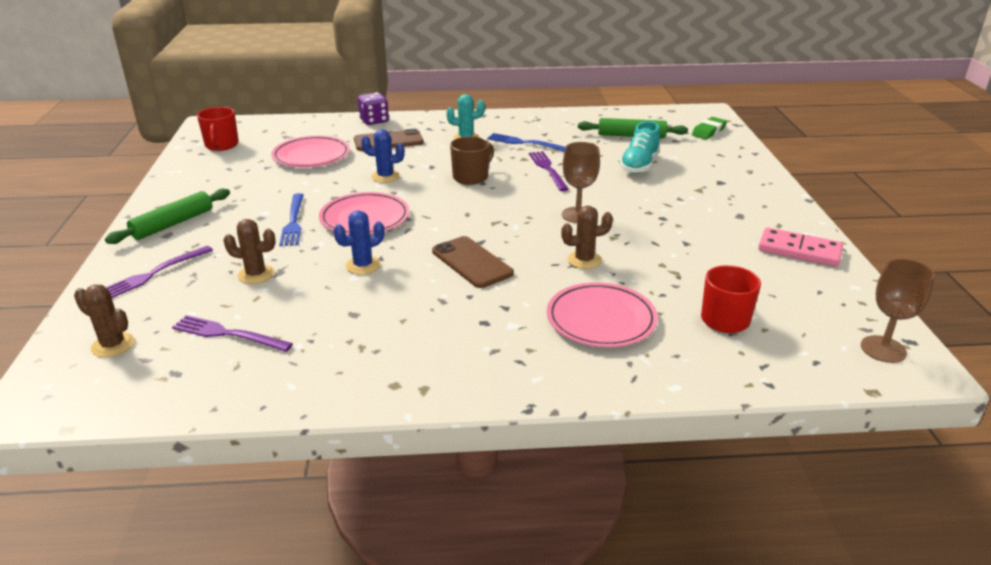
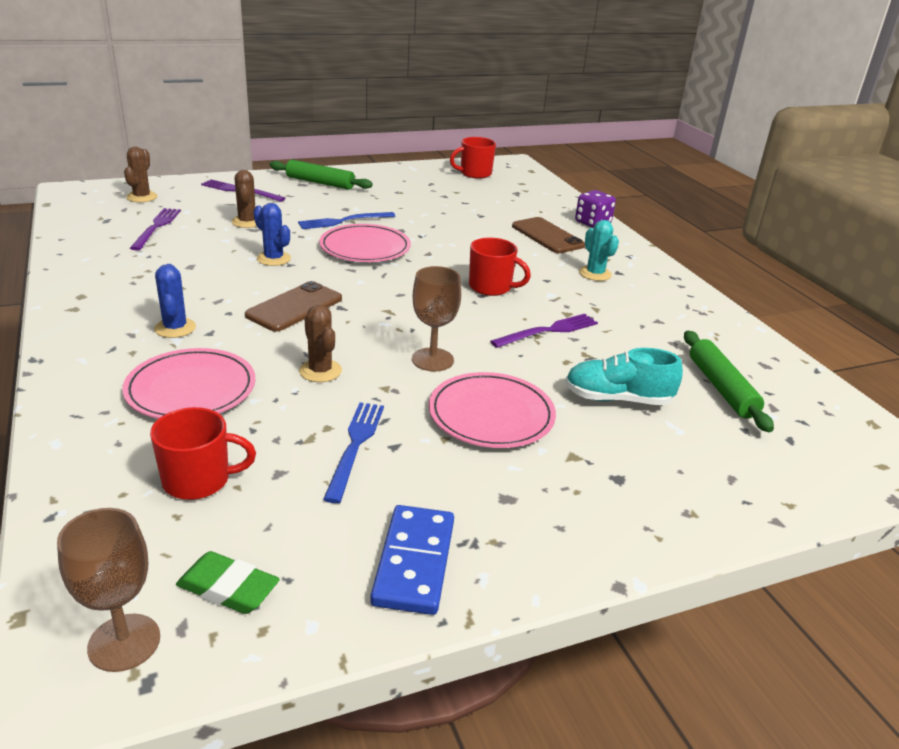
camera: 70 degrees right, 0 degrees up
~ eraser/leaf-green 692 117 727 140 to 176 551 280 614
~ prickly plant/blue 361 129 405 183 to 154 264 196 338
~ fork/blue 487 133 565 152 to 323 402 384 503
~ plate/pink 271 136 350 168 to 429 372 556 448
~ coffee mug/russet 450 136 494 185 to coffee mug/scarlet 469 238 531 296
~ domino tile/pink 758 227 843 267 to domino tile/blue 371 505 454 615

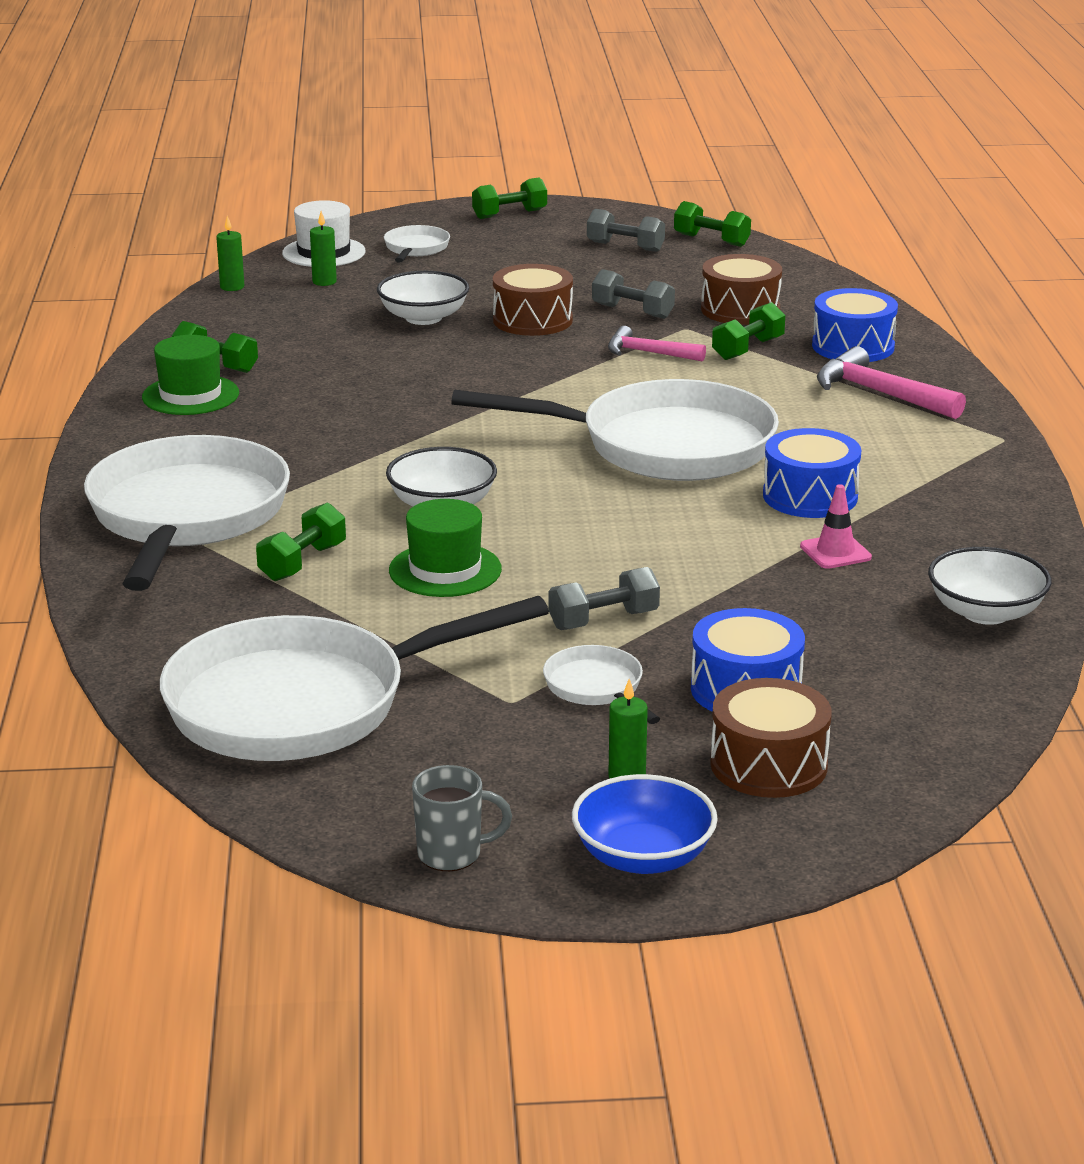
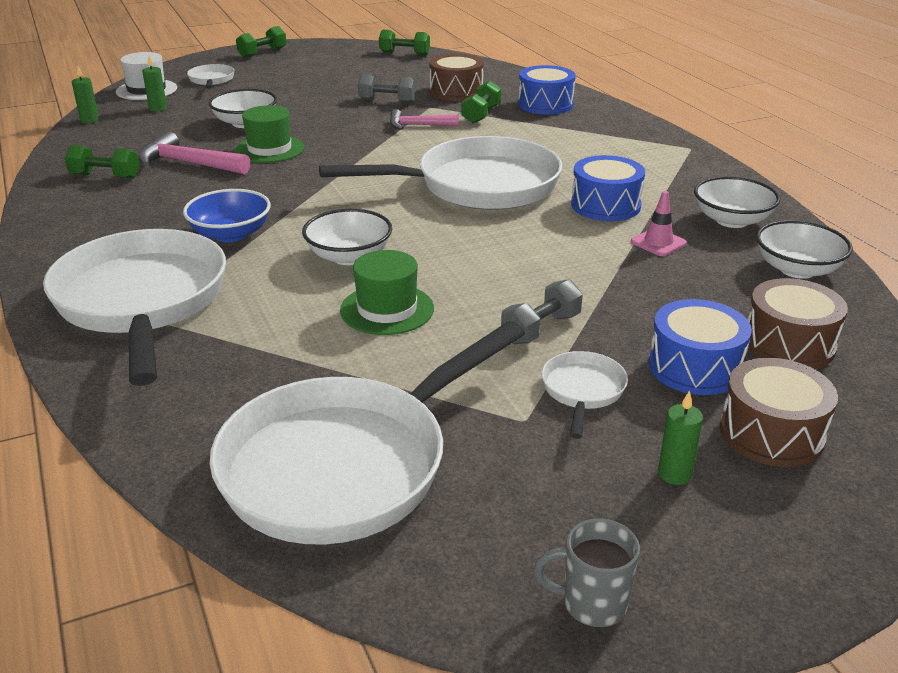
camera: 20 degrees left, 5 degrees up
- free weight/ash-grey 587 209 665 252
~ toy drum/russet 493 264 573 336 to 747 278 848 369
~ tall hat/leaf-green 142 335 239 415 to 235 105 304 163
~ claw hammer/pink 817 346 966 419 to 139 131 250 174
- free weight/leaf-green 256 503 346 581
~ pan/white 543 645 660 724 = 542 351 628 439 60 degrees clockwise
~ coffee mug/ash-grey 412 765 512 871 = 534 519 640 628 150 degrees counterclockwise
~ bowl/blue 572 774 718 874 to 183 189 271 242
+ bowl/white 694 176 780 228

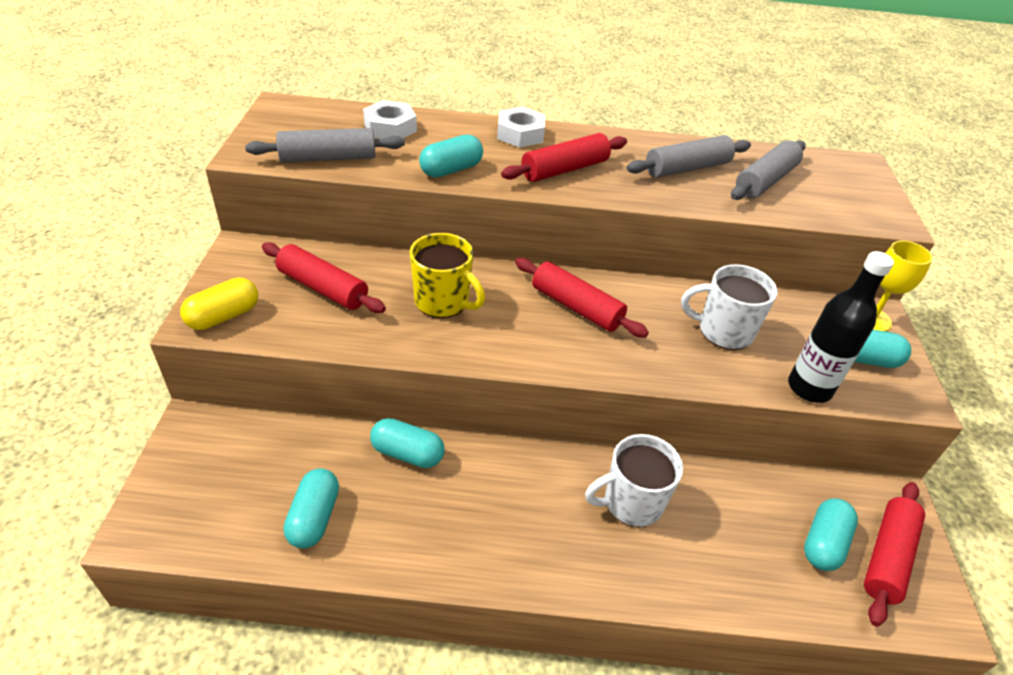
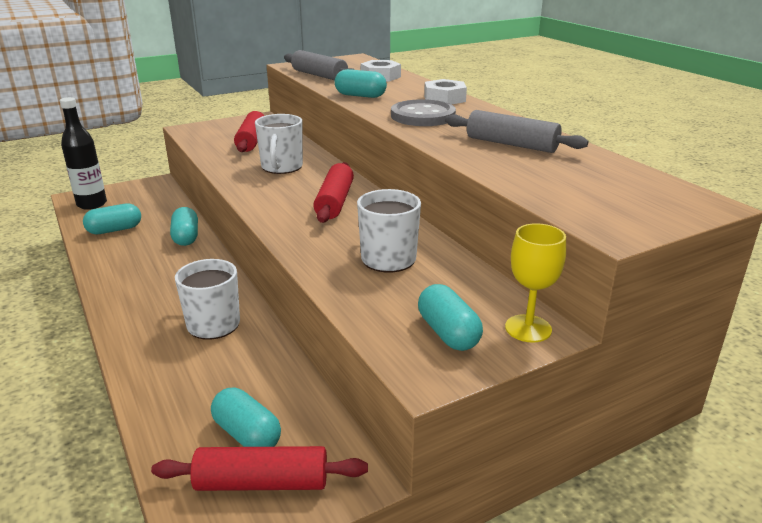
camera: 60 degrees right, 15 degrees down
~ dough roller/scarlet 501 133 627 182 to button/ash-grey 391 99 456 126
- dough roller/ash-grey 731 140 806 200
~ coffee mug/golden 410 233 485 318 to coffee mug/white 255 114 303 174
~ flask/jet-black 788 251 894 403 to 60 97 107 210
- pill shape/golden 180 277 258 330
~ pill shape/aqua 804 498 858 571 = 211 388 281 447 45 degrees clockwise

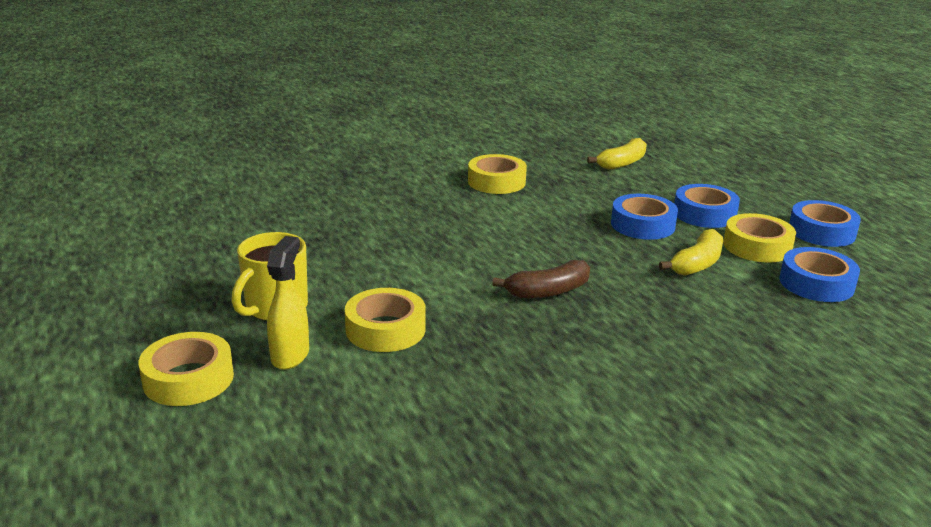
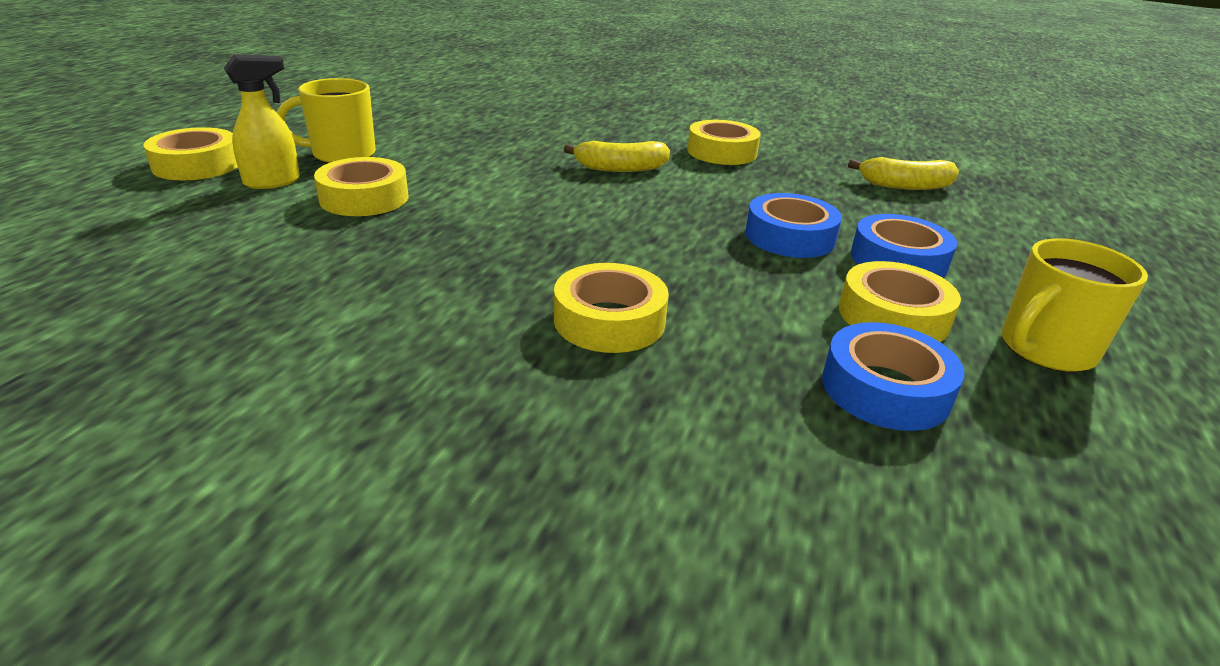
camera: 45 degrees right, 5 degrees up
~ roll of tape/blue 789 200 861 247 to coffee mug/golden 1001 238 1148 372
~ banana fruit/golden 659 229 723 276 to 564 141 670 172
- banana fruit/russet 492 260 590 299
+ roll of tape/golden 554 263 669 353

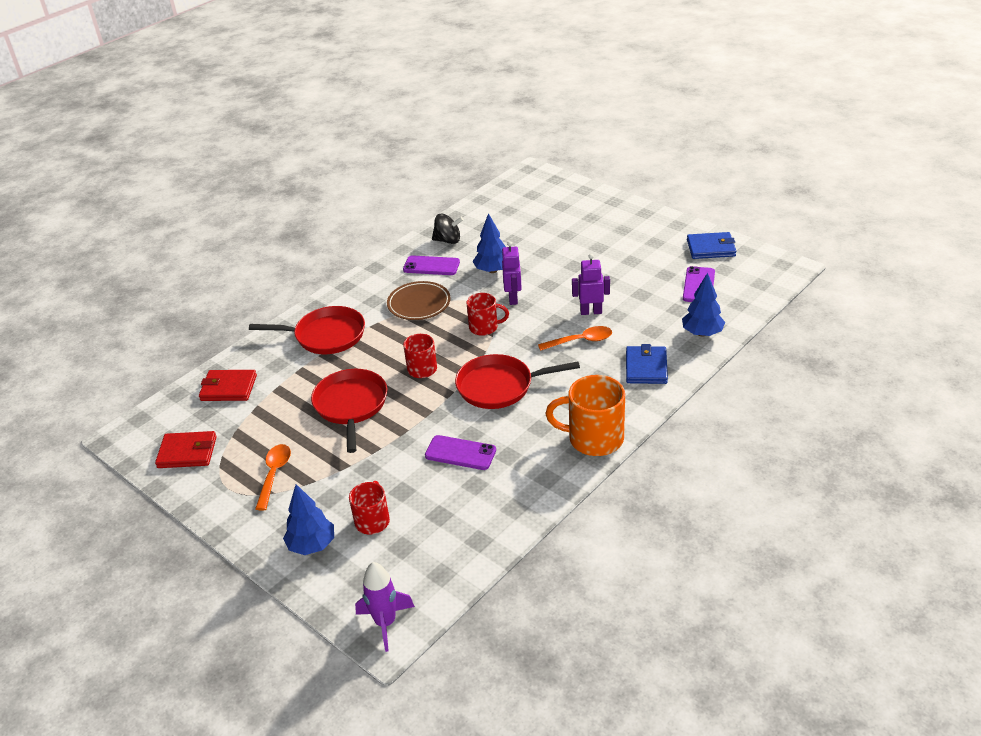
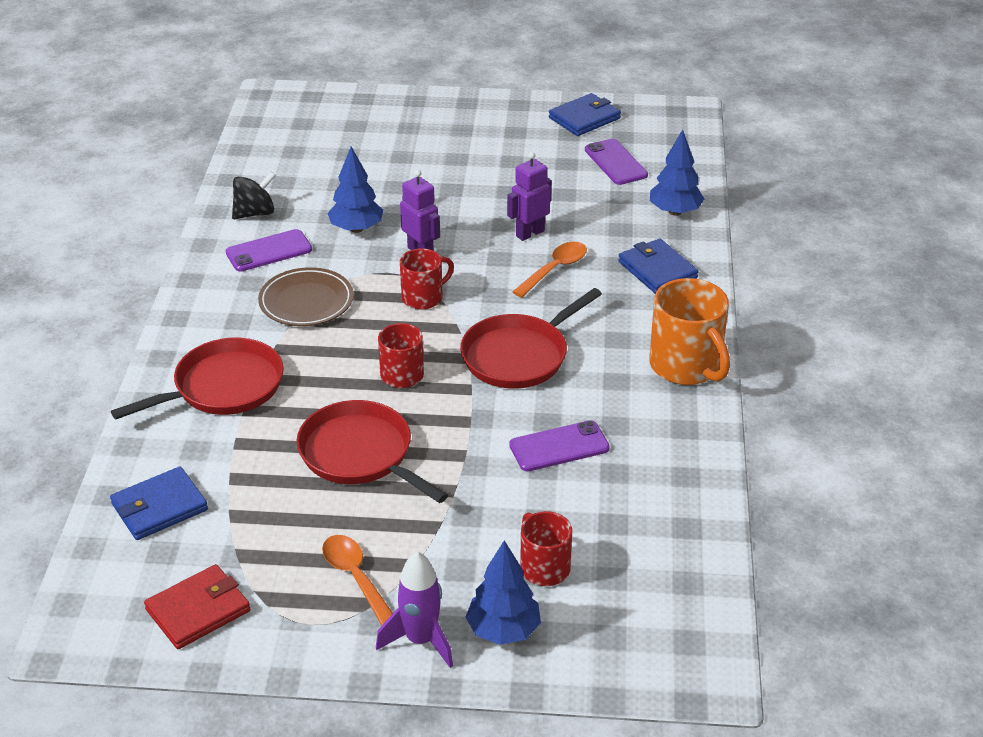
camera: 40 degrees left, 0 degrees up
~ billfold/scarlet 199 370 257 401 to billfold/blue 110 466 208 540
~ coffee mug/bright orange 546 375 625 456 = 649 278 730 385 90 degrees counterclockwise
~ rocket/violet 355 562 415 652 to 376 552 453 668

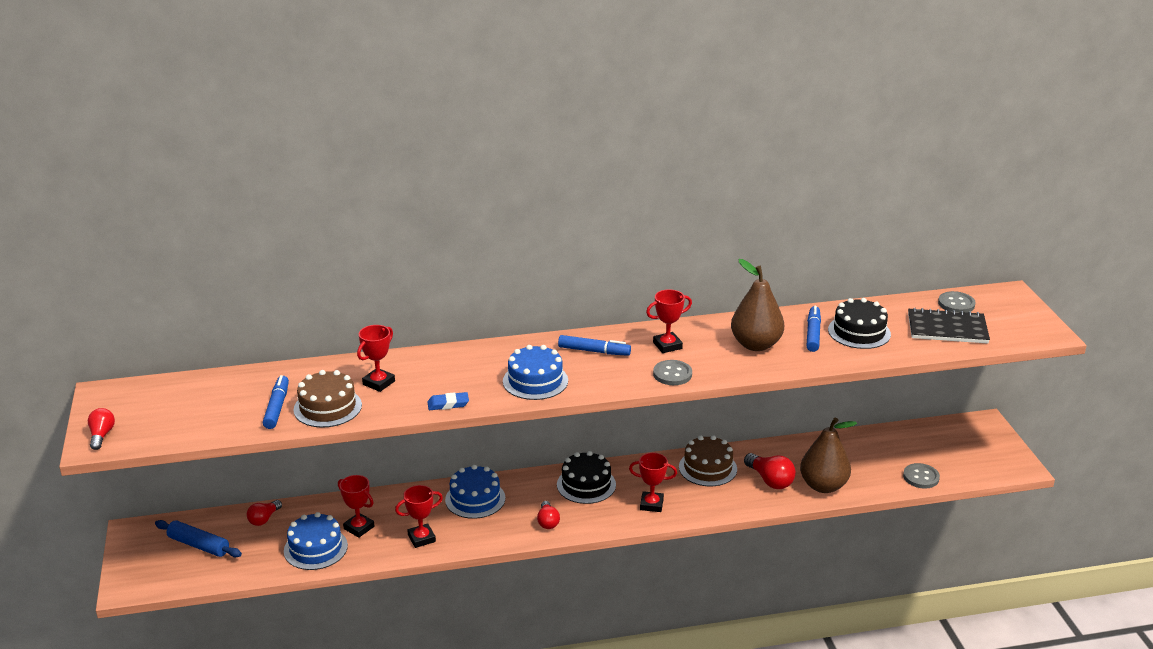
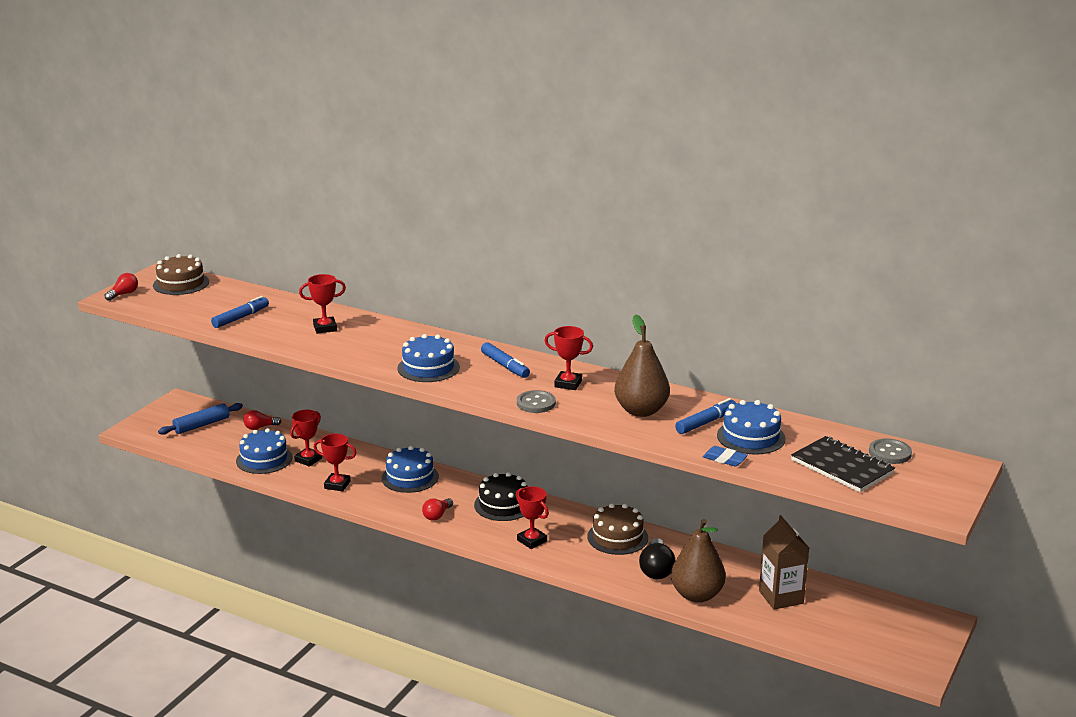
camera: 40 degrees right, 5 degrees down
~ gateau/jet-black 828 298 891 349 to gateau/blue 717 400 786 455
~ gateau/russet 294 370 362 428 to 153 254 209 295
~ eraser/blue 427 392 469 410 to 703 446 748 466
~ light bulb/scarlet 744 453 796 489 to light bulb/jet-black 639 538 675 579
- button/ash-grey 903 463 940 489
~ prize cup/scarlet 338 475 374 538 = 290 410 322 467 45 degrees clockwise
~ dough roller/blue 155 520 242 557 = 158 403 243 435 75 degrees clockwise
+ milk carton/russet 759 515 809 610

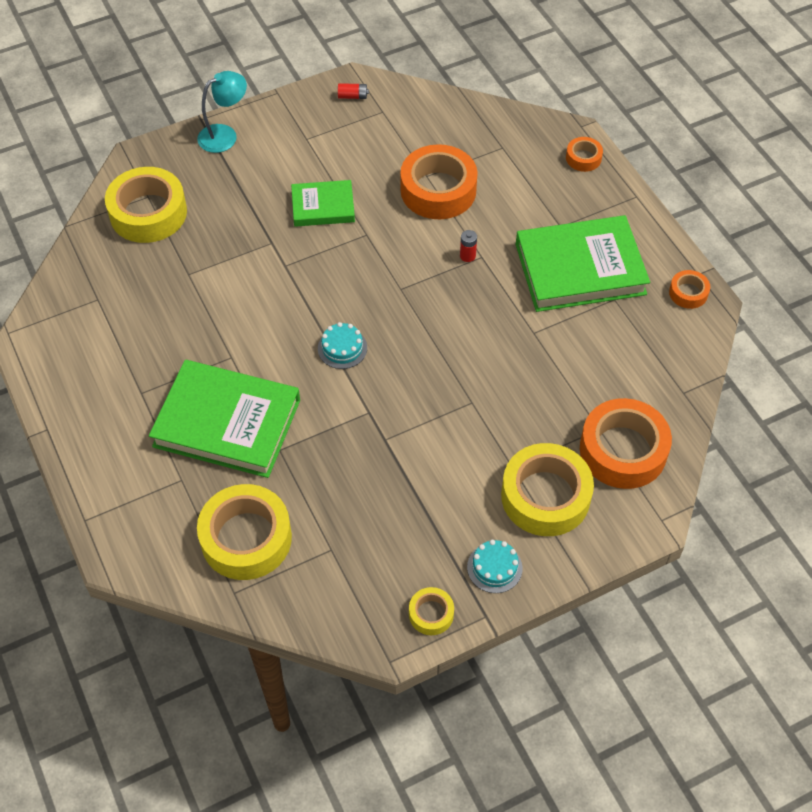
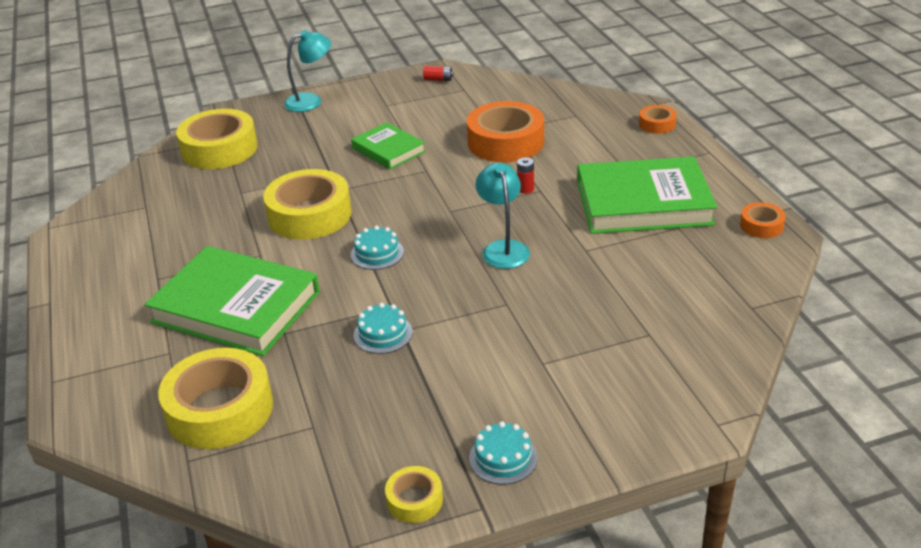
camera: 10 degrees right, 20 degrees down
~ hardback/leaf-green 291 180 355 227 = 351 122 426 170 45 degrees clockwise
- roll of tape/bright orange 580 398 672 489
~ roll of tape/golden 501 443 594 536 to 263 169 351 240
+ desk lamp/aqua 475 163 530 269
+ gateau/aqua 354 303 413 354

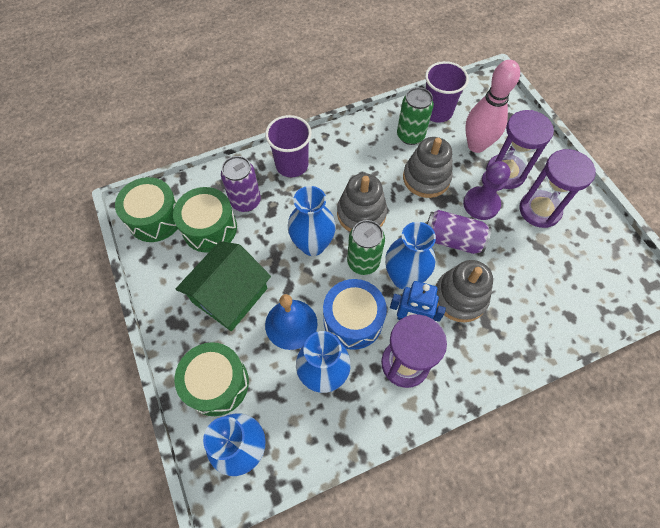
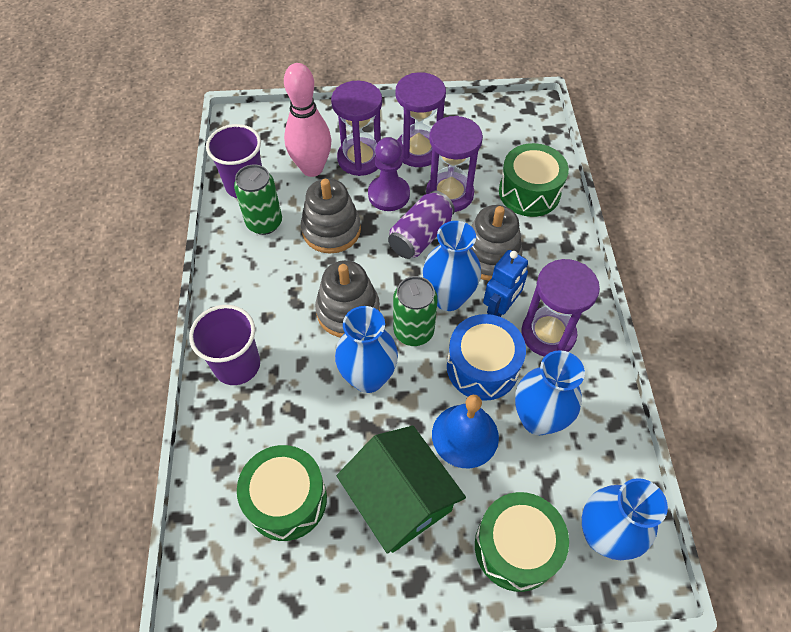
camera: 70 degrees left, 5 degrees down
- tin/violet 221 156 261 212
~ toy drum/leaf-green 115 177 178 242 to 499 143 569 217
+ sandglass/violet 426 116 483 212

